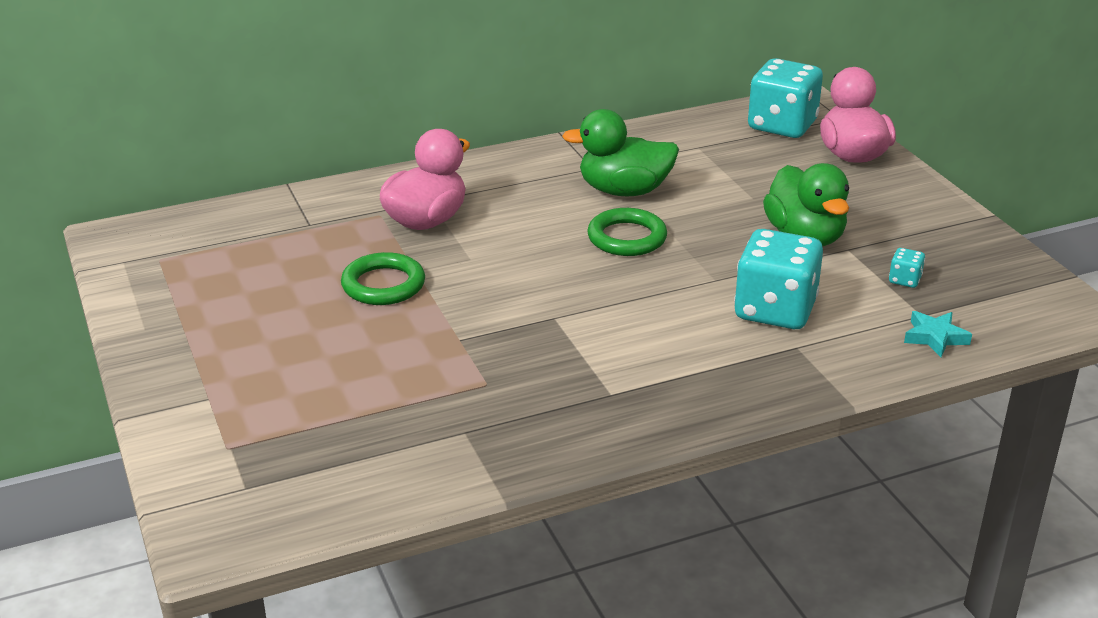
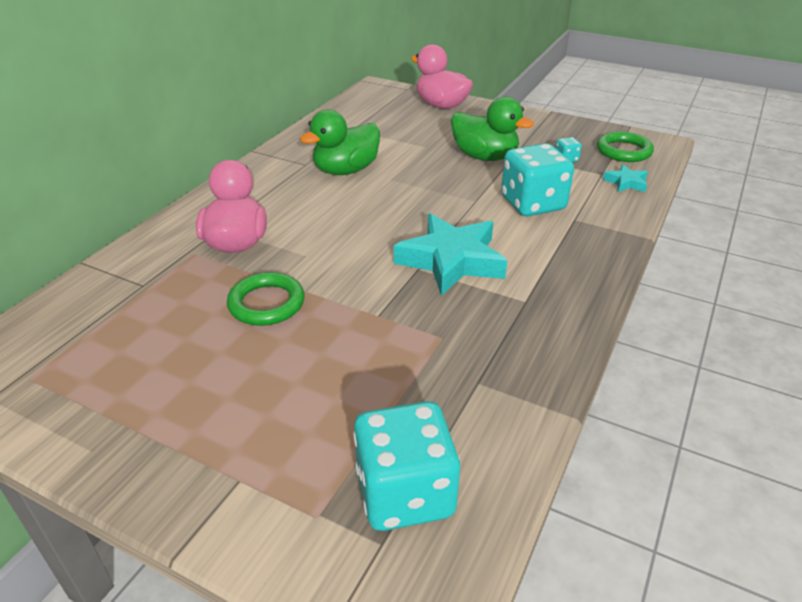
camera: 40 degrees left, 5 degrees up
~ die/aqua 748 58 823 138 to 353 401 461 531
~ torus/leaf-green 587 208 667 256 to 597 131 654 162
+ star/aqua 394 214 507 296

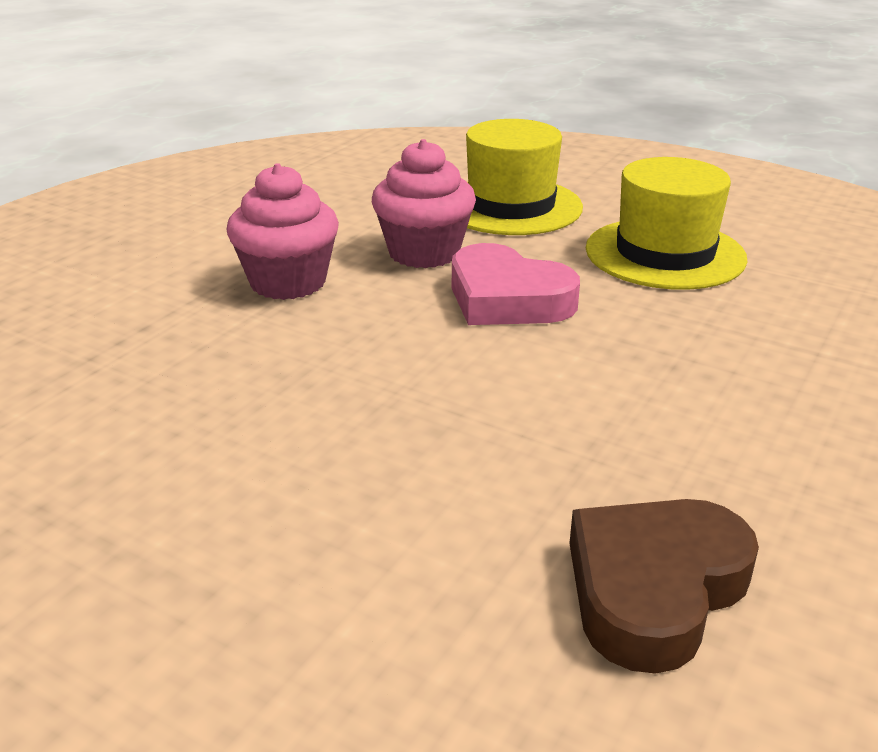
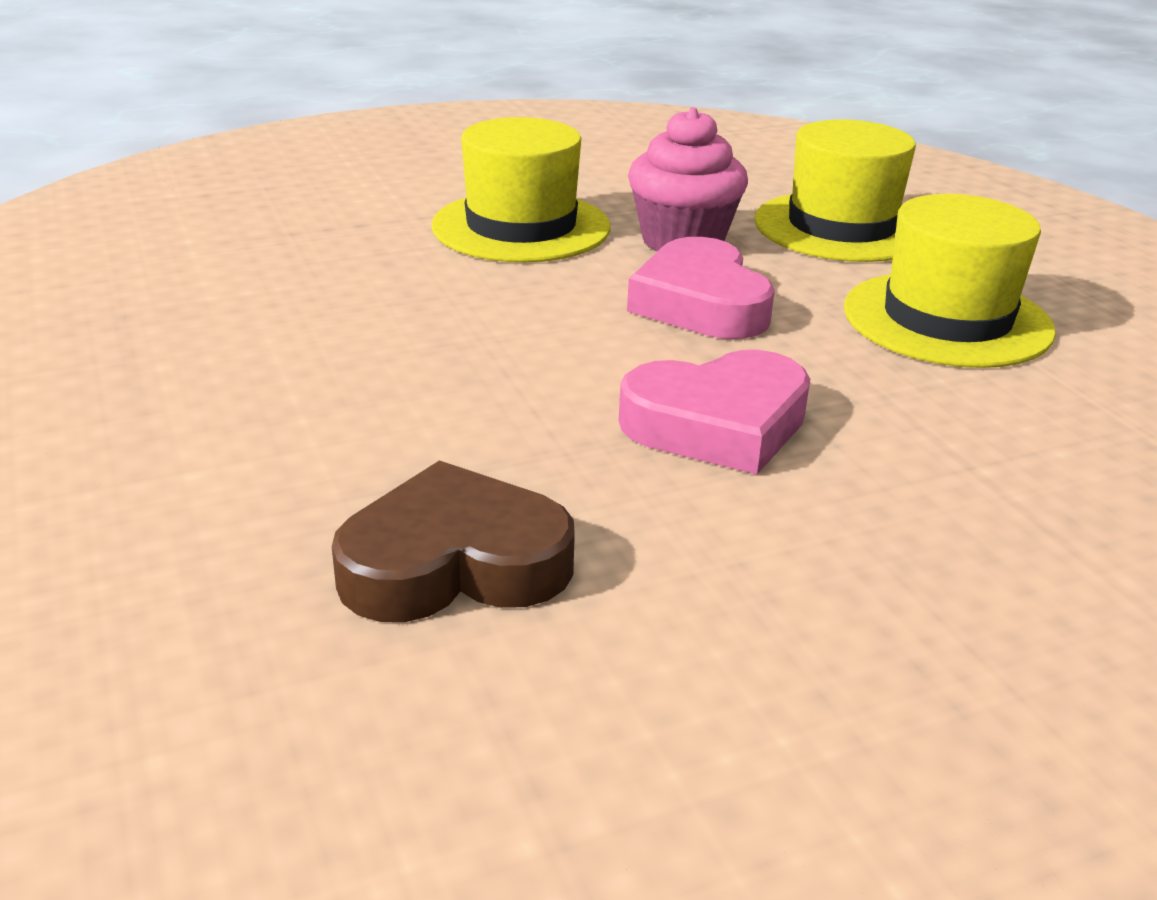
camera: 35 degrees right, 0 degrees up
~ fairy cake/pink 226 163 339 300 to tall hat/golden 431 117 610 262
+ heart shape/pink 619 350 810 475

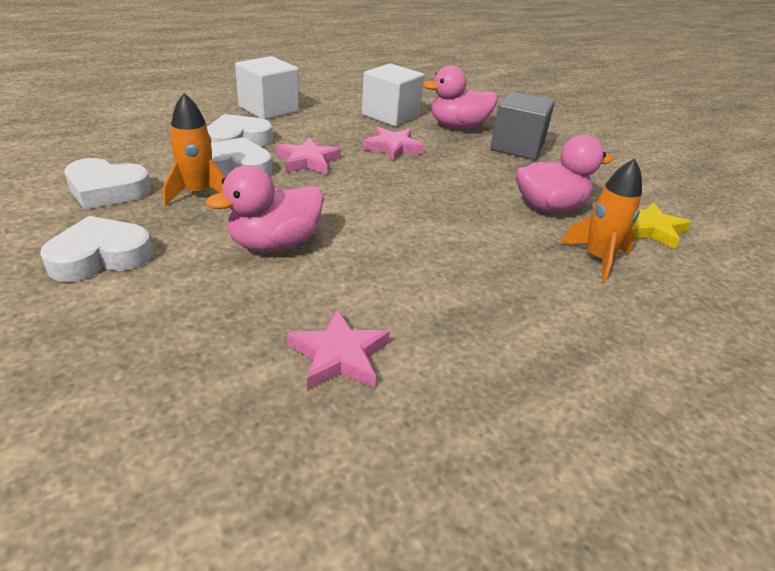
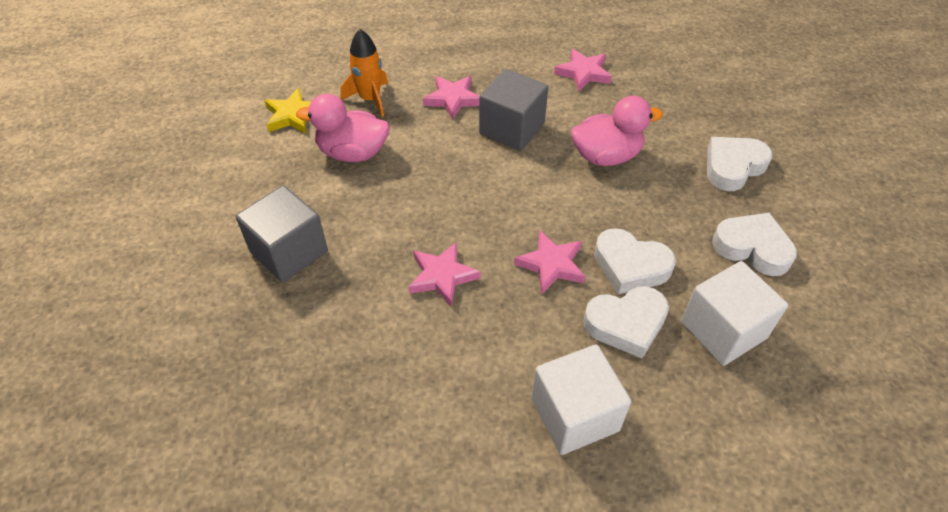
camera: 155 degrees left, 15 degrees up
~ block/white 362 63 424 127 to 681 261 788 366
- rubber duck/pink 423 66 498 129
- rocket/bright orange 163 93 226 206
~ heart shape/white 40 216 153 282 = 707 137 773 191 150 degrees clockwise
+ block/ash-grey 479 69 548 151
+ star/pink 423 76 479 120

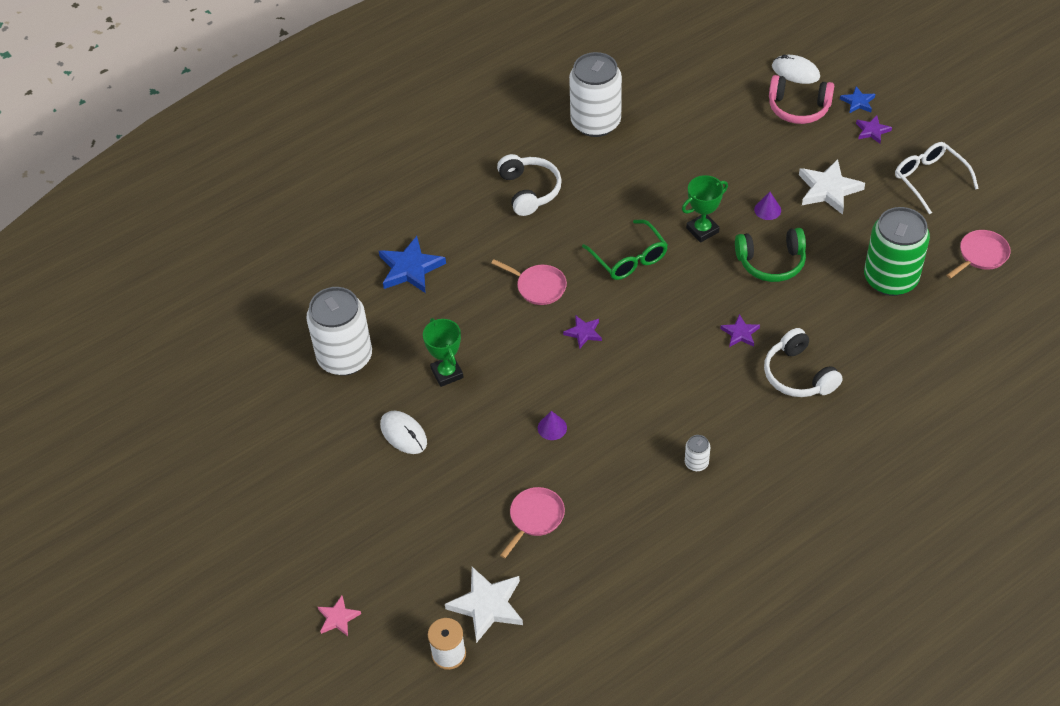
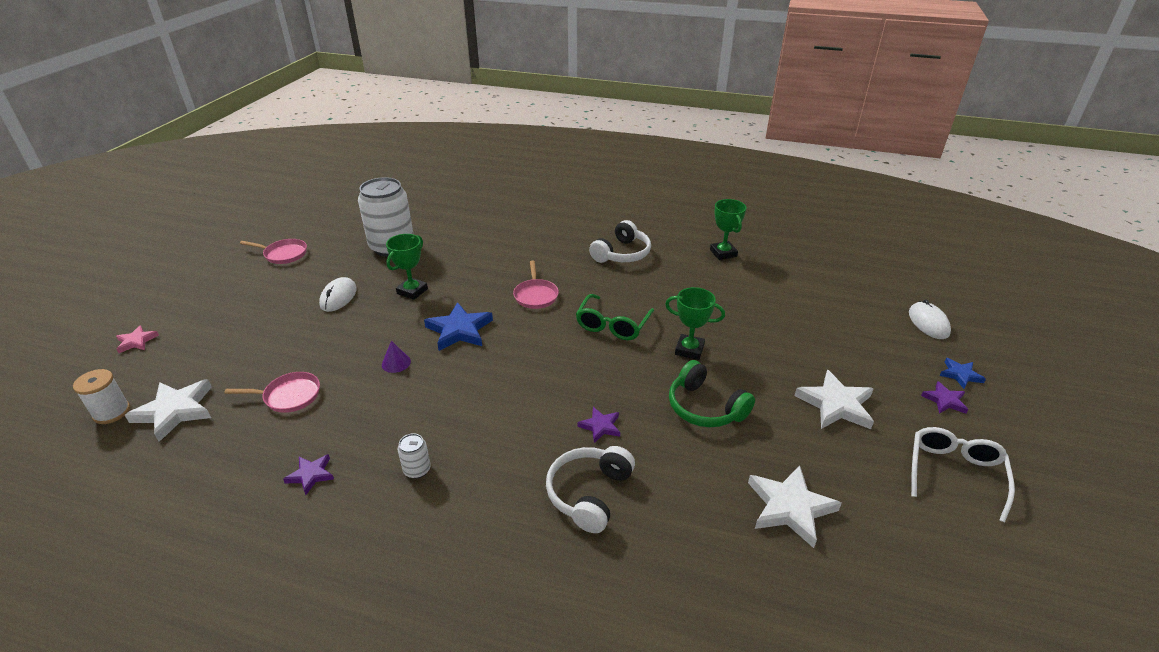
camera: 50 degrees right, 15 degrees down
~ tin/white 569 52 622 137 to prize cup/leaf-green 710 199 747 260
- over-ear headphones/pink 769 75 834 124
- cone shape/violet 754 192 781 220
~ tin/leaf-green 864 207 930 296 to star/white 748 465 842 548
~ pan/pink 947 230 1011 279 to 240 239 307 264
~ star/blue 379 236 446 293 to 424 302 493 351
~ star/violet 563 315 602 349 to 283 454 334 495

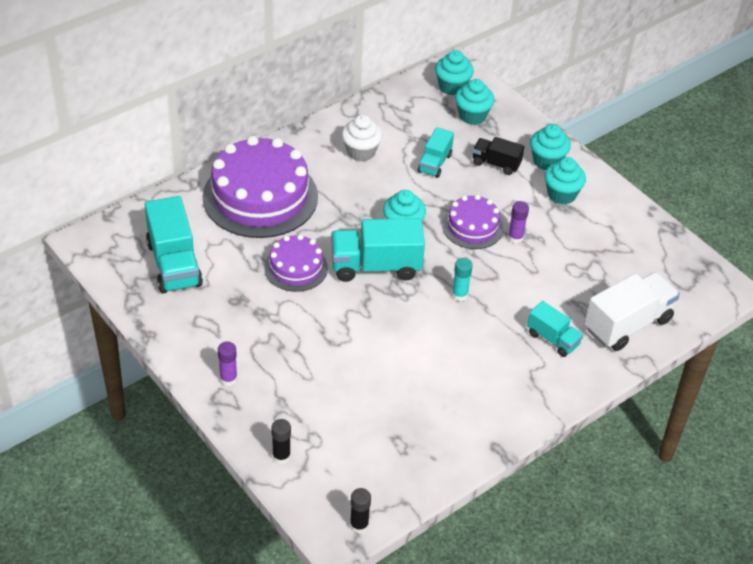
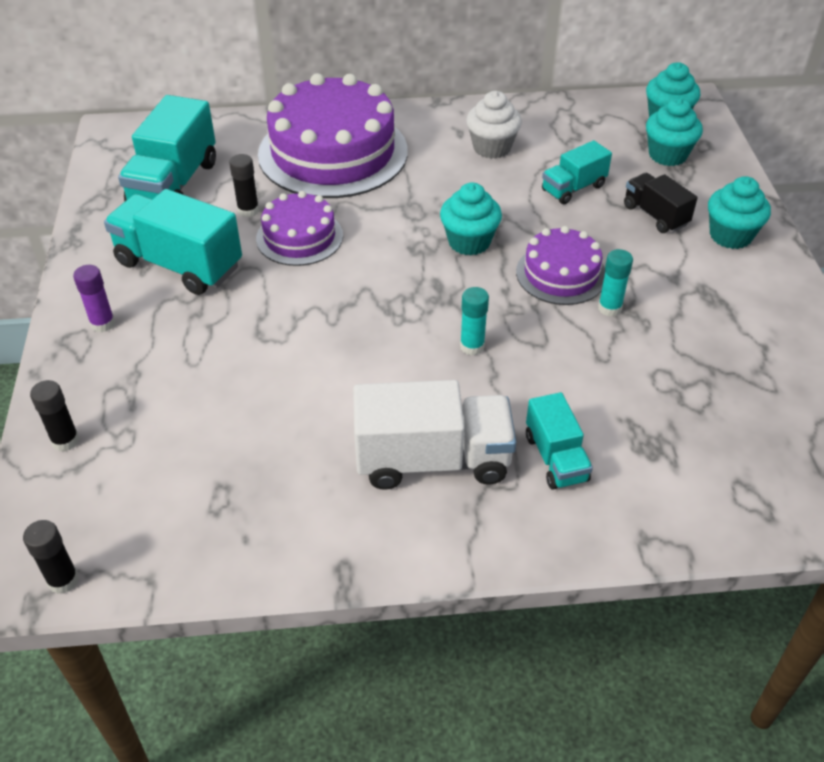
camera: 35 degrees right, 0 degrees up
- fairy cake/aqua 544 157 586 205
~ stick of glue/violet 508 201 529 244 to stick of glue/aqua 598 249 633 317
~ lorry/aqua 331 218 425 282 to 104 189 242 295
~ lorry/white 585 272 680 351 to 353 380 516 490
+ stick of glue/jet-black 229 154 259 218

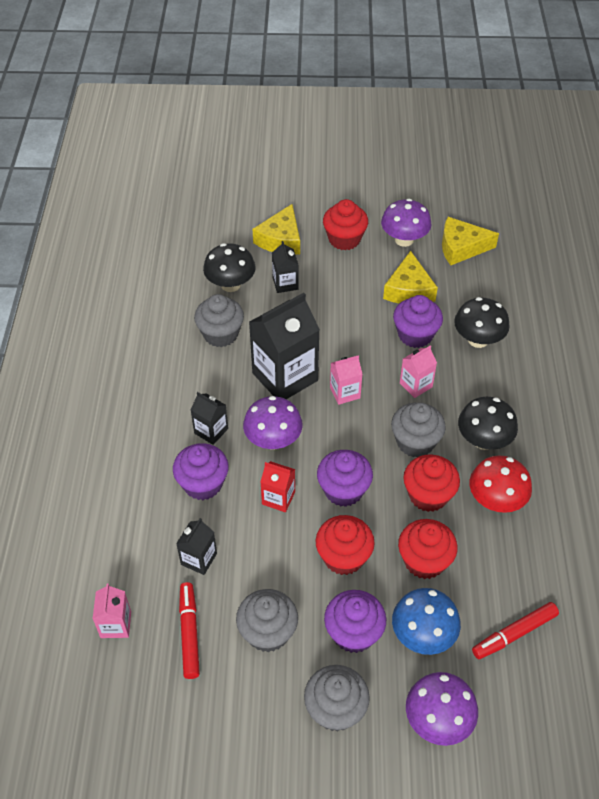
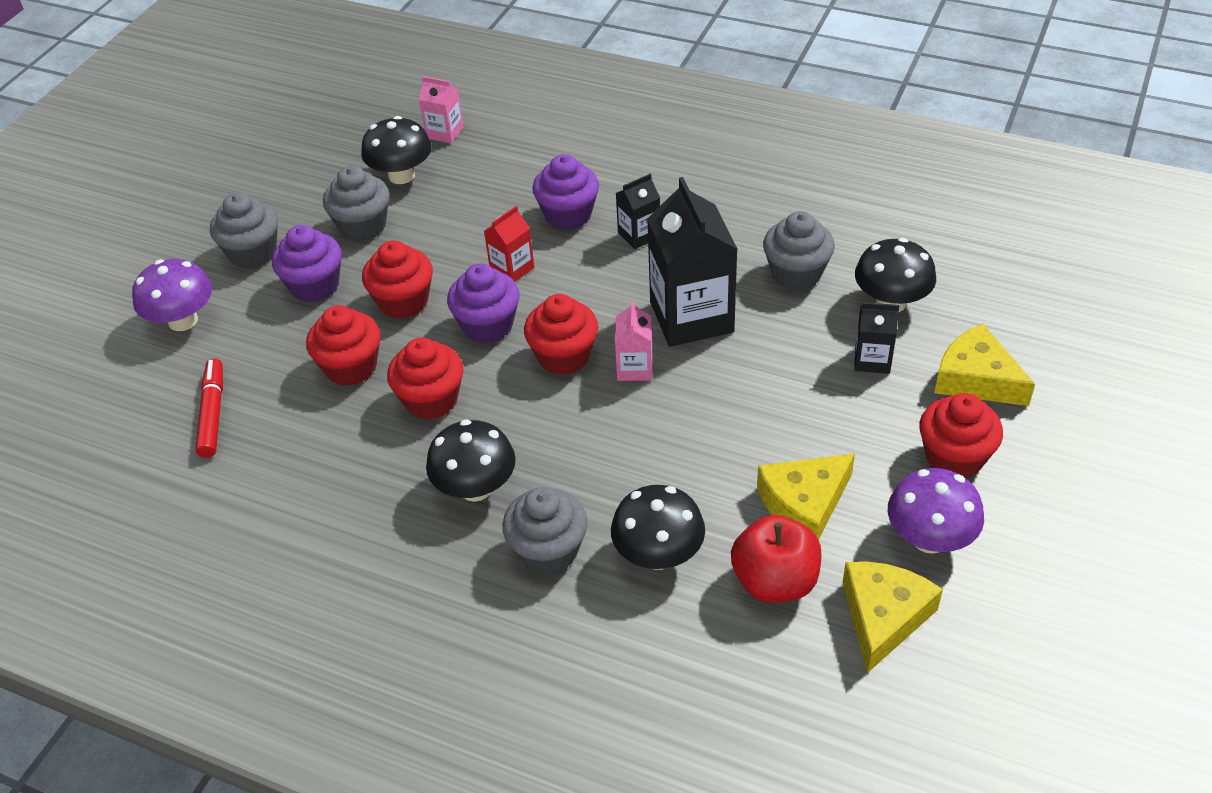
camera: 115 degrees right, 5 degrees down
~ cheese wedge/golden 383 251 438 303 = 757 453 855 540 60 degrees counterclockwise
- fairy cake/violet 393 295 443 348
- milk carton/pink 400 346 437 398
- mushroom/violet 243 396 303 450
~ fairy cake/ash-grey 391 402 446 457 to 502 487 588 575
- mushroom/scarlet 470 456 532 513
- milk carton/jet-black 176 518 217 575
~ marker pen/scarlet 179 582 200 679 to mushroom/jet-black 361 116 432 184
- mushroom/blue 392 588 461 655
+ fairy cake/scarlet 524 294 598 375
+ apple/scarlet 731 515 822 603

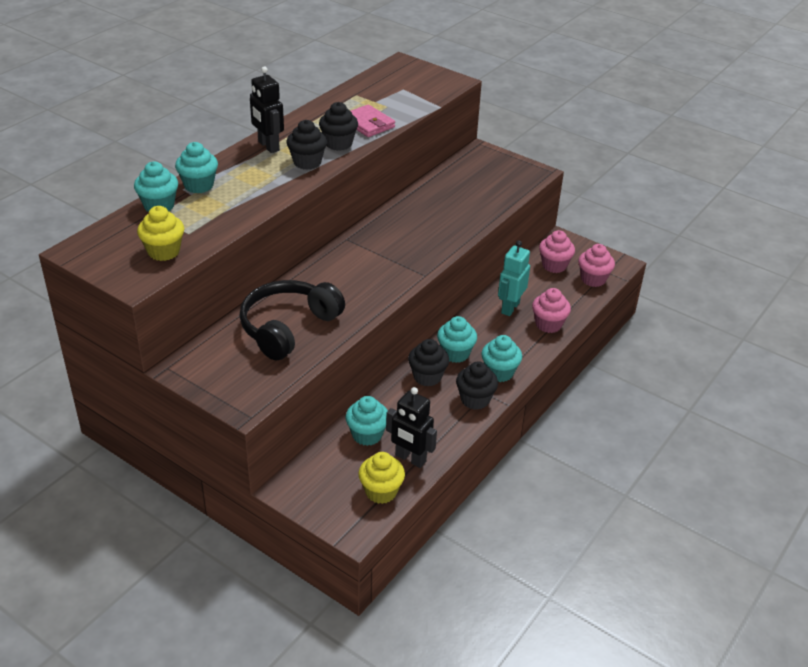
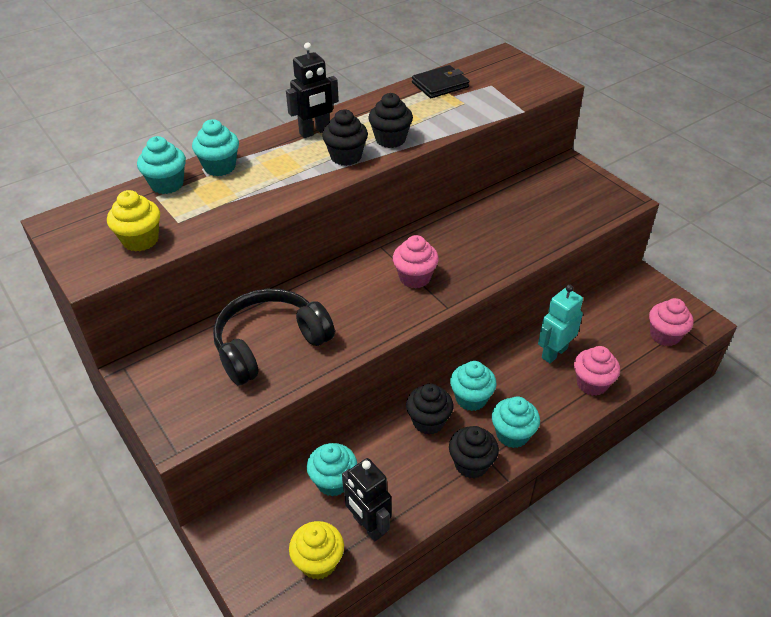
camera: 20 degrees right, 5 degrees up
~ toy robot/jet-black 250 66 284 153 = 286 42 339 138 105 degrees counterclockwise
- billfold/pink 351 104 395 137
~ fairy cake/pink 539 230 575 273 to 393 235 439 289
+ billfold/jet-black 412 65 469 98

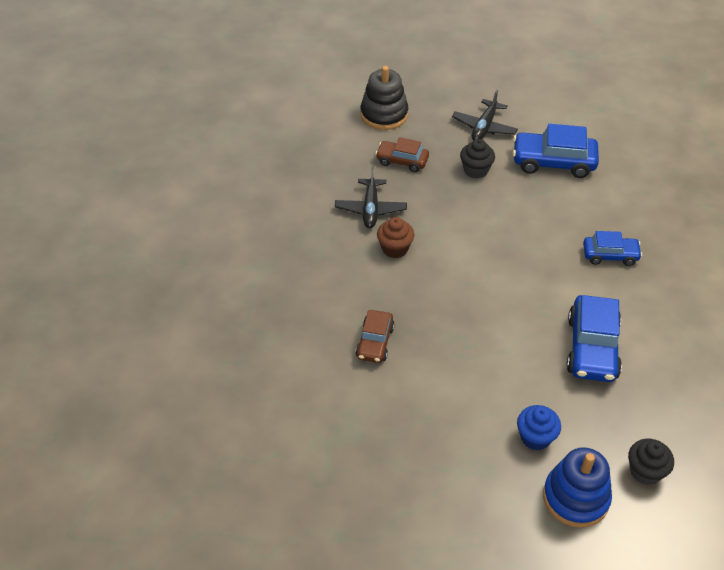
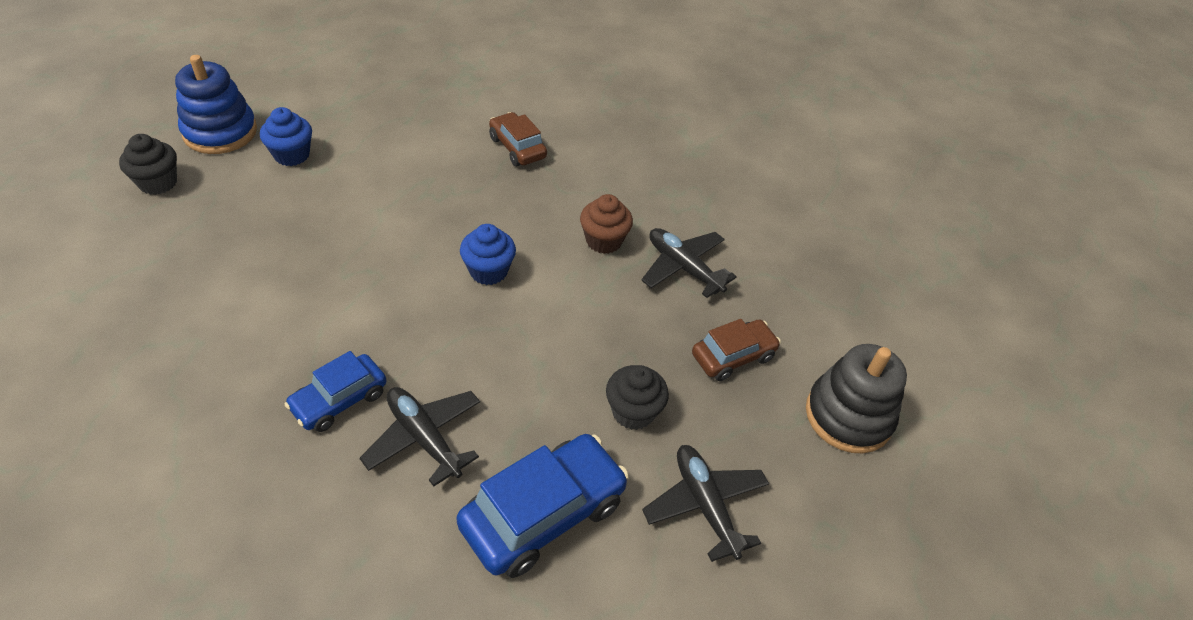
camera: 130 degrees right, 0 degrees up
- toy car/blue 567 295 622 382
+ fairy cake/blue 460 224 516 285
+ aeroplane/jet-black 359 387 480 487

